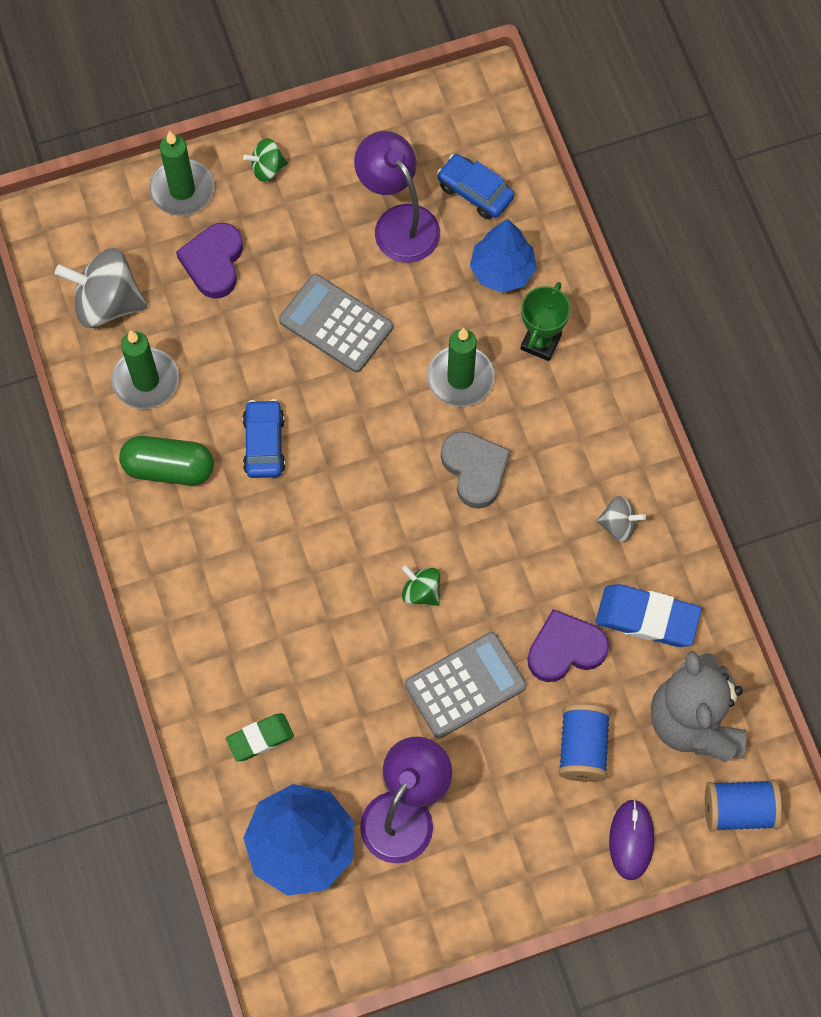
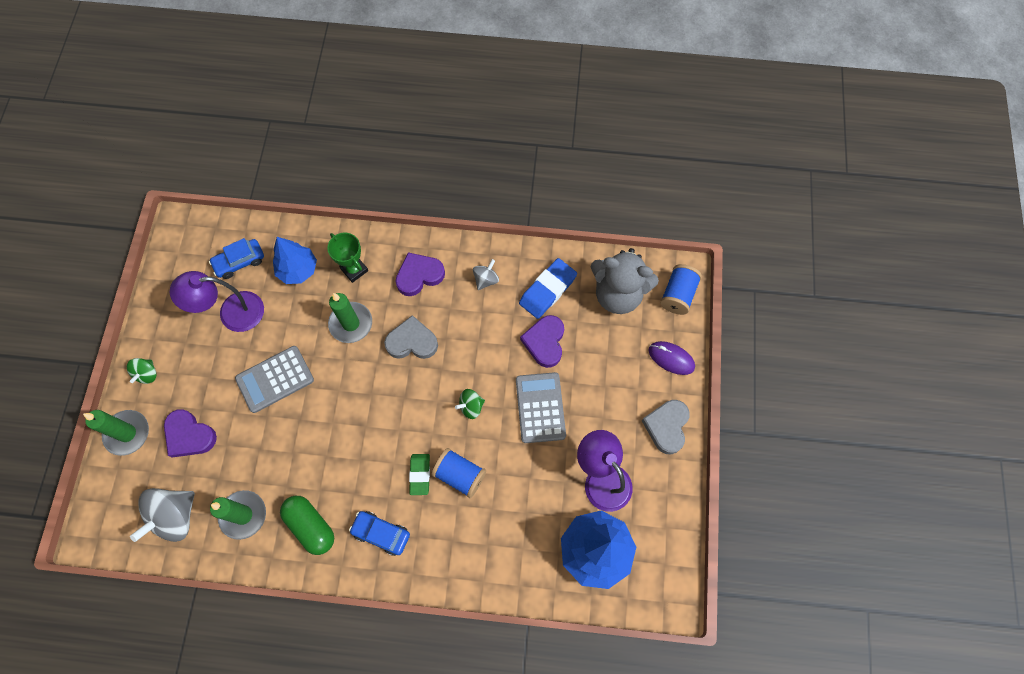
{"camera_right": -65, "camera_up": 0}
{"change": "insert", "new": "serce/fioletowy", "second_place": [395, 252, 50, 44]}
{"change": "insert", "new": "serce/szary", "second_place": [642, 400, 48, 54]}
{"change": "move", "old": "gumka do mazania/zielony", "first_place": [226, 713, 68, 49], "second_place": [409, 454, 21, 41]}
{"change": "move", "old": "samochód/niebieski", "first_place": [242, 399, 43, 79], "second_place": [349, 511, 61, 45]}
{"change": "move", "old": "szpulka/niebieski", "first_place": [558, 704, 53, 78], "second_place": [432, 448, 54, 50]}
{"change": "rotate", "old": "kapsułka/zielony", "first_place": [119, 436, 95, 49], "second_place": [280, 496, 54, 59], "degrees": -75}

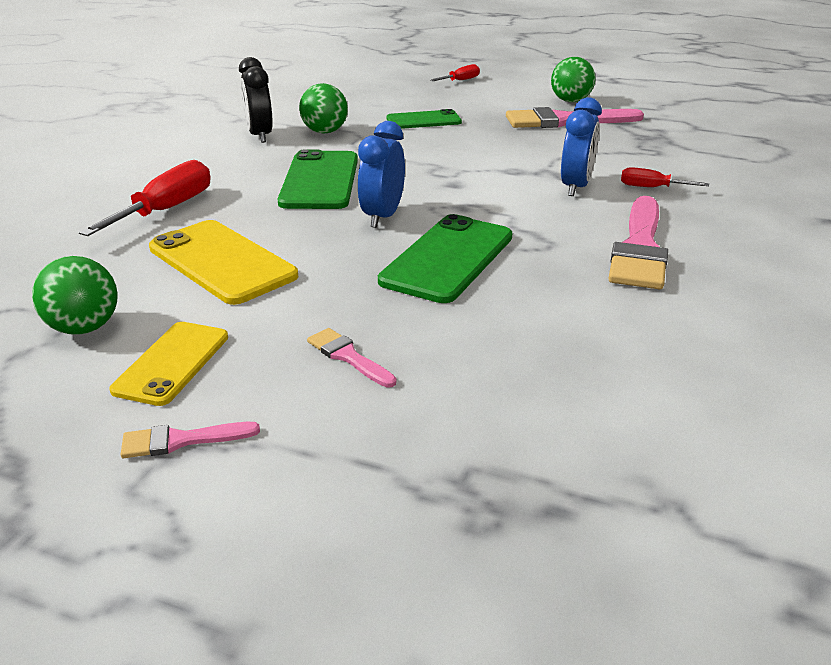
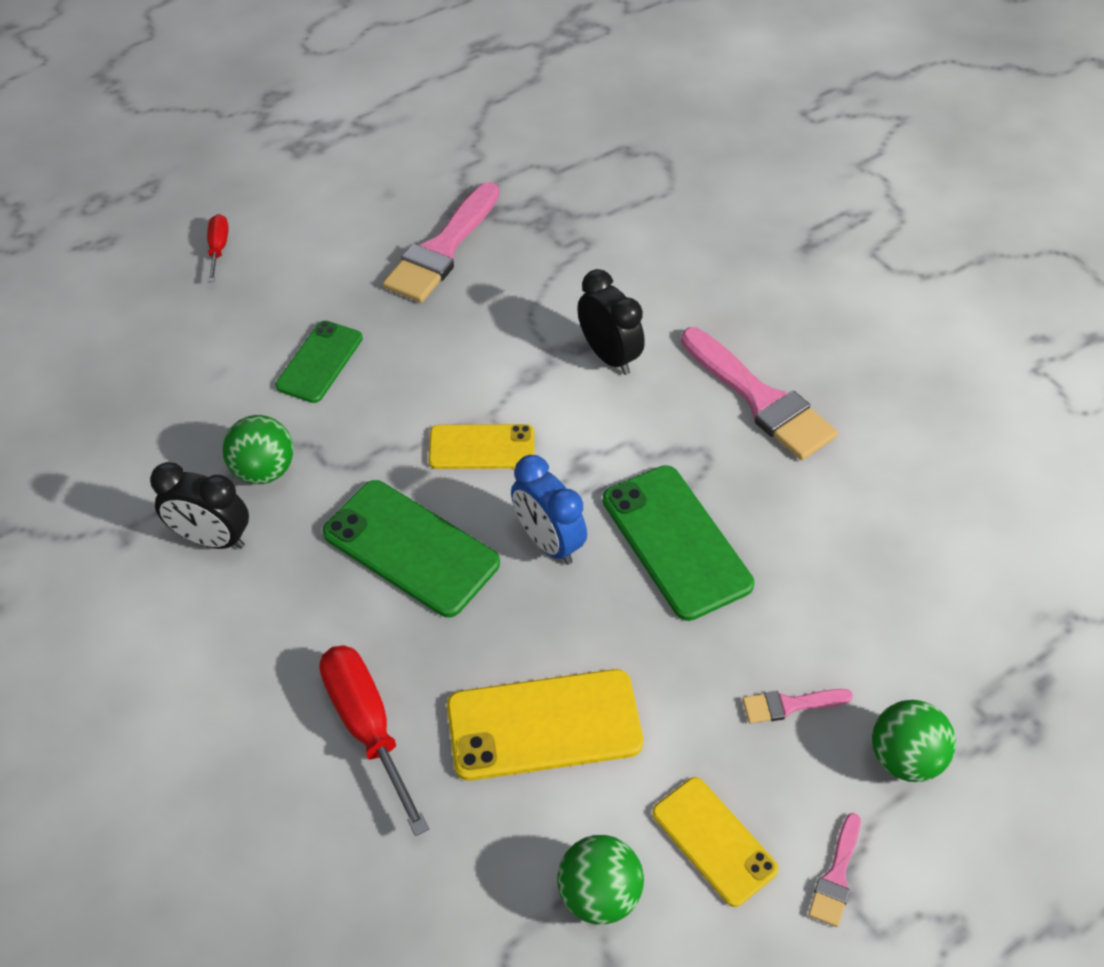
{"camera_right": -55, "camera_up": 20}
{"change": "delete", "old": "śrubokręt/czerwony", "first_place": [621, 167, 88, 20]}
{"change": "insert", "new": "telefon/żółty", "second_place": [428, 424, 106, 45]}
{"change": "move", "old": "piłka/zielony", "first_place": [551, 57, 45, 45], "second_place": [872, 700, 84, 82]}
{"change": "recolor", "old": "budzik/niebieski", "new": "budzik/czarny", "first_place": [561, 97, 41, 99], "second_place": [577, 269, 68, 106]}

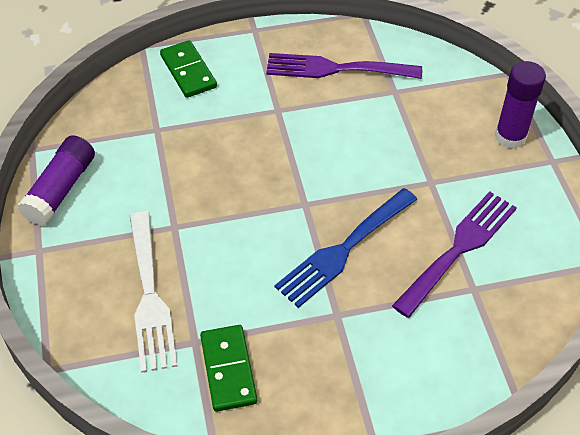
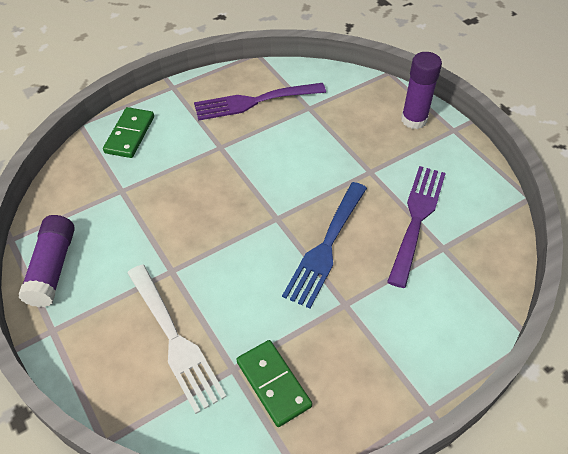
{"camera_right": -20, "camera_up": 0}
{"change": "rotate", "old": "kostka domina/zielony", "first_place": [160, 40, 57, 58], "second_place": [103, 107, 51, 51], "degrees": 60}

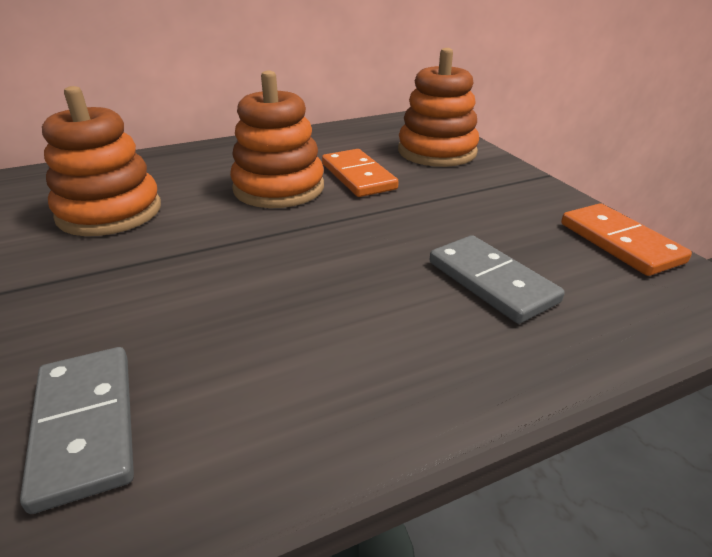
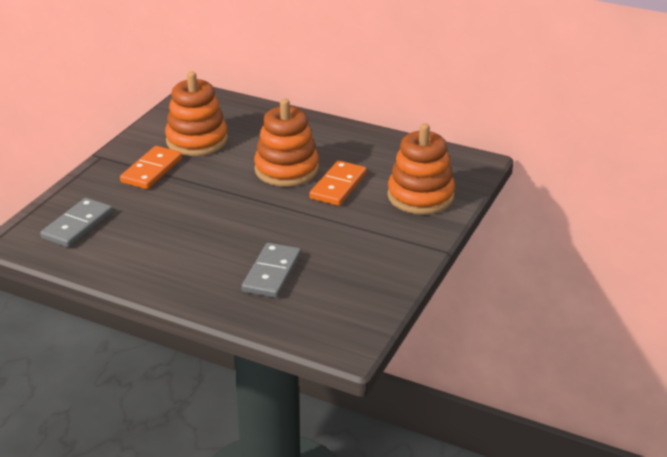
{"camera_right": 50, "camera_up": 0}
{"change": "move", "old": "kostka domina/pomarańczowy", "first_place": [561, 203, 131, 73], "second_place": [120, 146, 62, 43]}

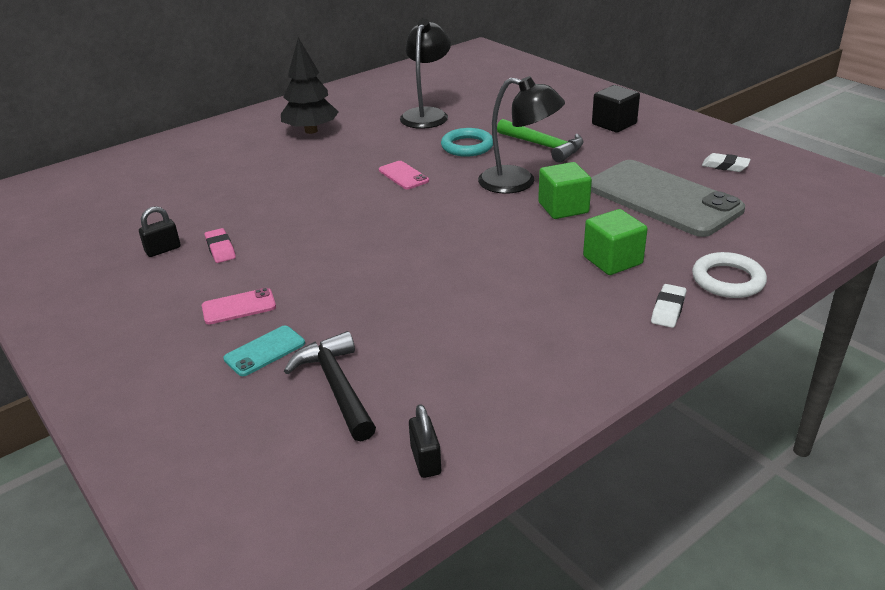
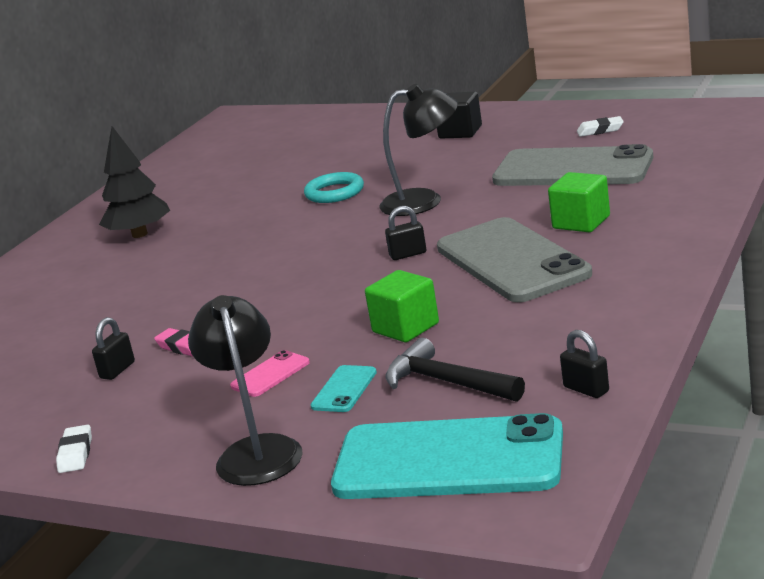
{"camera_right": -25, "camera_up": -10}
{"change": "delete", "old": "telefon/różowy", "first_place": [379, 161, 50, 28]}
{"change": "delete", "old": "młotek/zielony", "first_place": [497, 119, 87, 44]}
{"change": "delete", "old": "pierścień/biały", "first_place": [692, 252, 75, 46]}
{"change": "insert", "new": "telefon/turkusowy", "second_place": [331, 413, 232, 86]}
{"change": "insert", "new": "kłódka/czarny", "second_place": [385, 206, 41, 54]}
{"change": "insert", "new": "telefon/szary", "second_place": [437, 217, 155, 85]}
{"change": "move", "old": "lampka/czarny", "first_place": [400, 19, 51, 110], "second_place": [188, 295, 114, 191]}
{"change": "move", "old": "sześcian/zielony", "first_place": [538, 162, 54, 57], "second_place": [365, 270, 74, 72]}
{"change": "move", "old": "gumka do mazania/biały", "first_place": [651, 284, 35, 44], "second_place": [56, 425, 36, 48]}

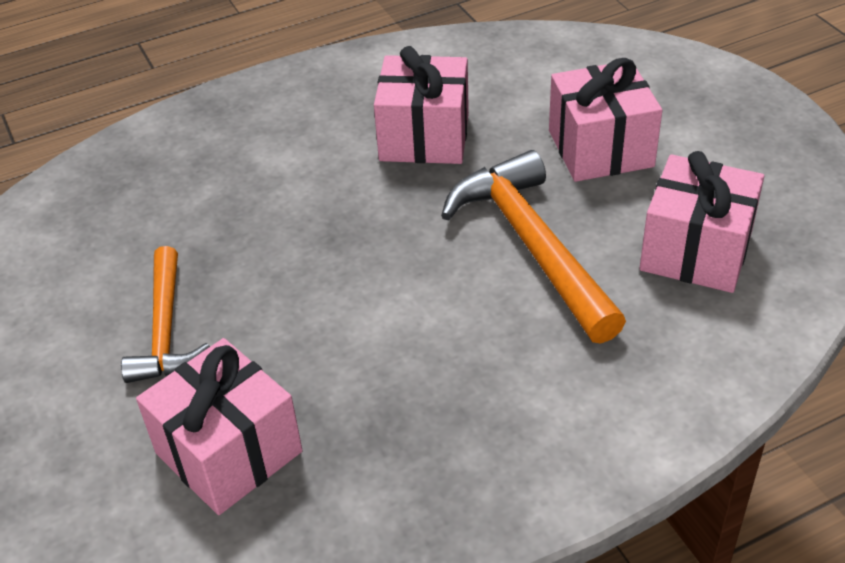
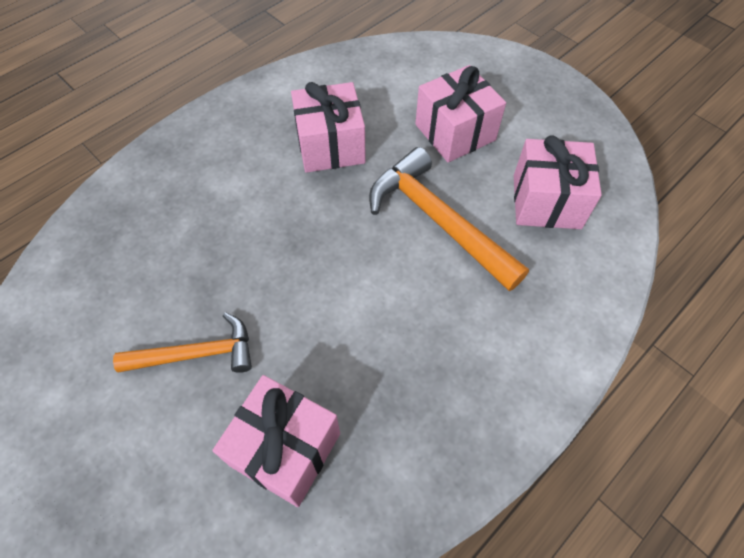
{"camera_right": -20, "camera_up": 15}
{"change": "rotate", "old": "młotek/pomarańczowy", "first_place": [121, 246, 89, 137], "second_place": [113, 312, 139, 61], "degrees": -75}

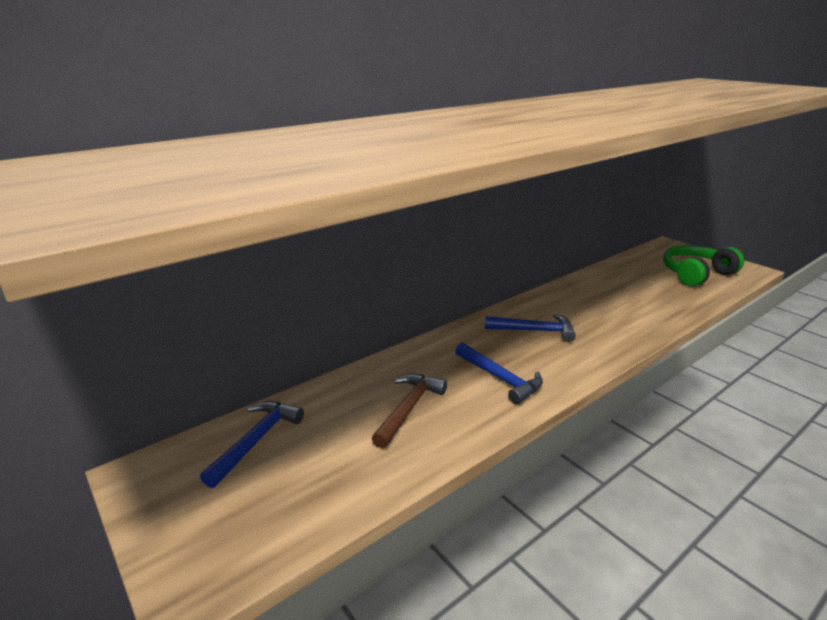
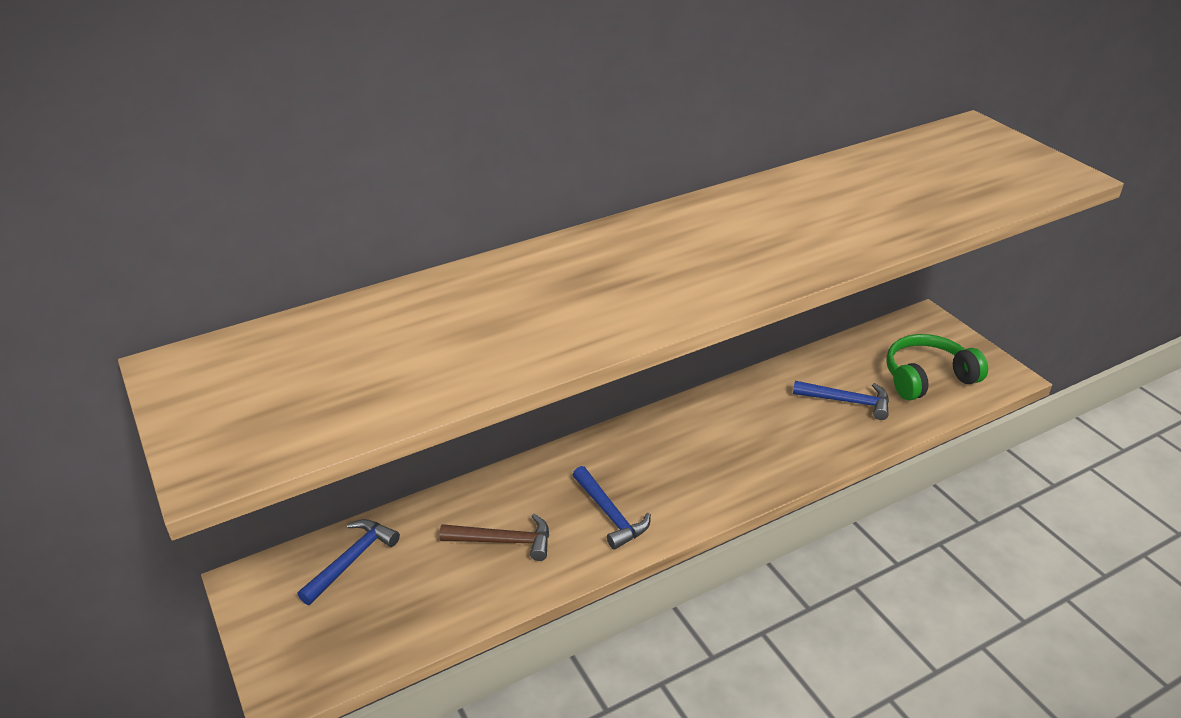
{"camera_right": 10, "camera_up": 10}
{"change": "move", "old": "młotek/niebieski", "first_place": [485, 314, 91, 28], "second_place": [793, 381, 96, 39]}
{"change": "rotate", "old": "młotek/brązowy", "first_place": [371, 374, 76, 75], "second_place": [439, 514, 110, 47], "degrees": 60}

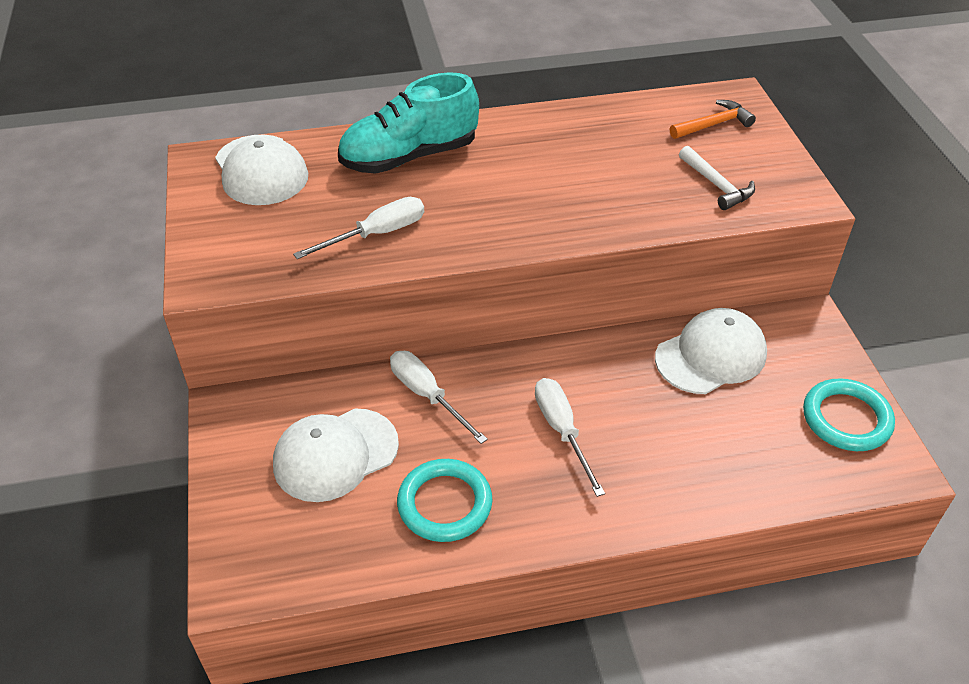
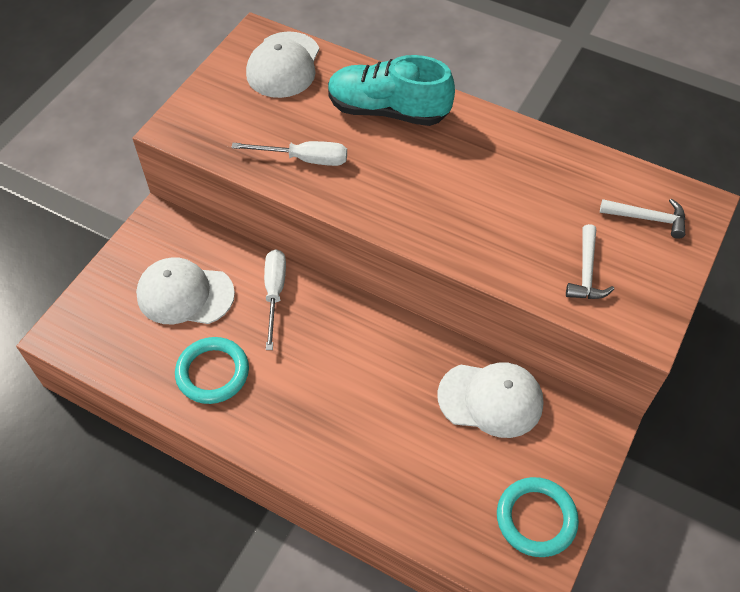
{"camera_right": 40, "camera_up": 10}
{"change": "delete", "old": "śrubokręt/biały", "first_place": [535, 378, 70, 119]}
{"change": "recolor", "old": "młotek/pomarańczowy", "new": "młotek/biały", "first_place": [670, 100, 86, 39], "second_place": [600, 198, 85, 41]}

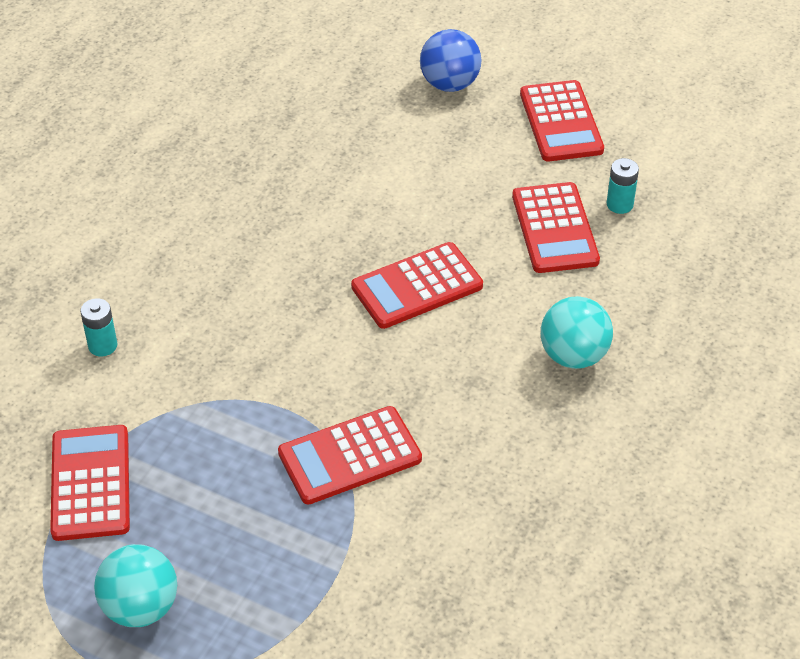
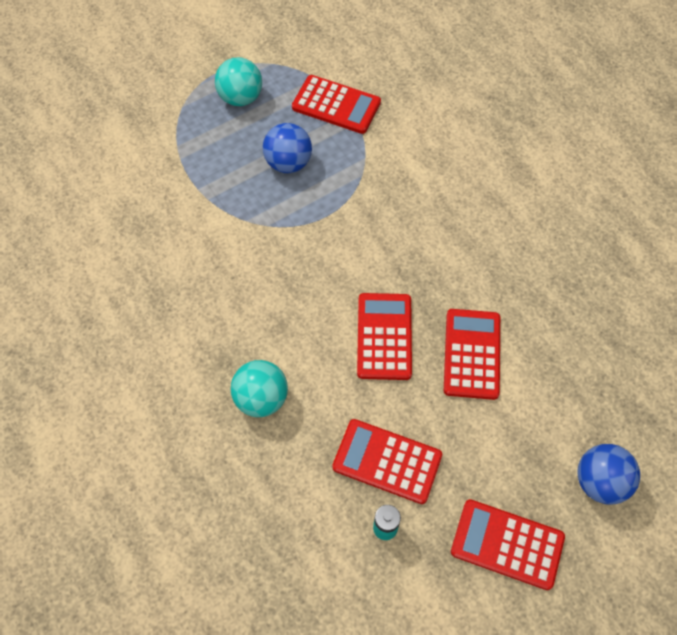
{"camera_right": 120, "camera_up": 15}
{"change": "delete", "old": "bateria/turkusowy", "first_place": [80, 298, 38, 59]}
{"change": "insert", "new": "piłka/niebieski", "second_place": [263, 123, 49, 50]}
{"change": "move", "old": "kalkulator/czerwony", "first_place": [278, 406, 144, 99], "second_place": [444, 309, 56, 91]}

